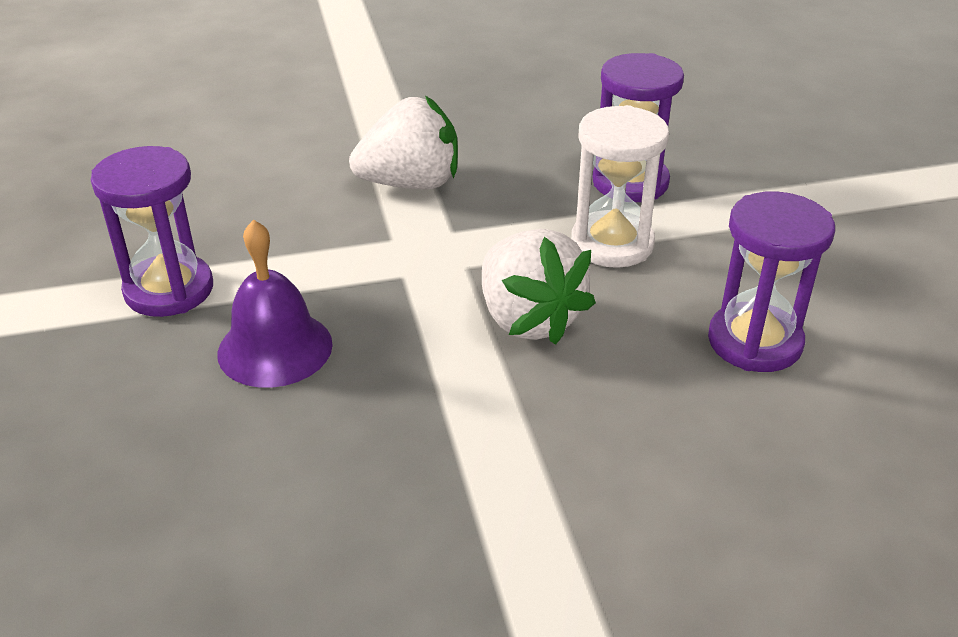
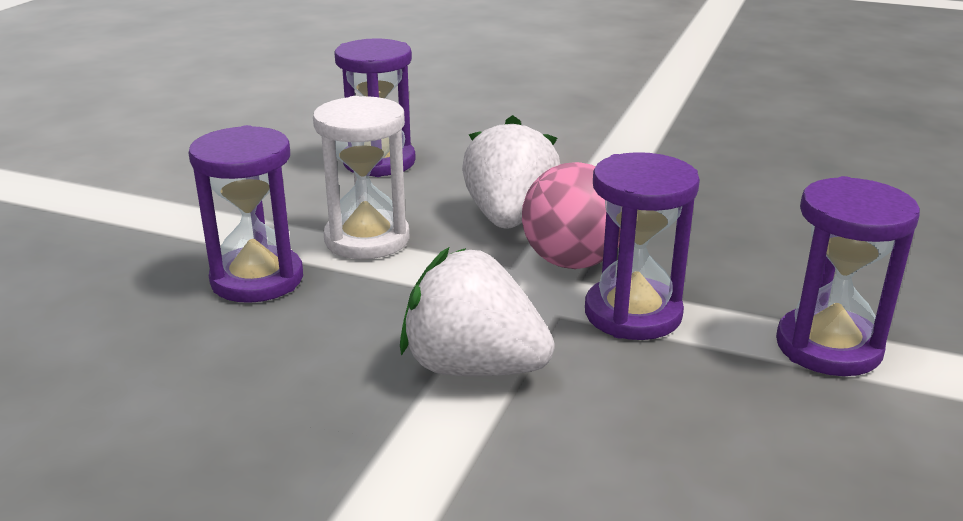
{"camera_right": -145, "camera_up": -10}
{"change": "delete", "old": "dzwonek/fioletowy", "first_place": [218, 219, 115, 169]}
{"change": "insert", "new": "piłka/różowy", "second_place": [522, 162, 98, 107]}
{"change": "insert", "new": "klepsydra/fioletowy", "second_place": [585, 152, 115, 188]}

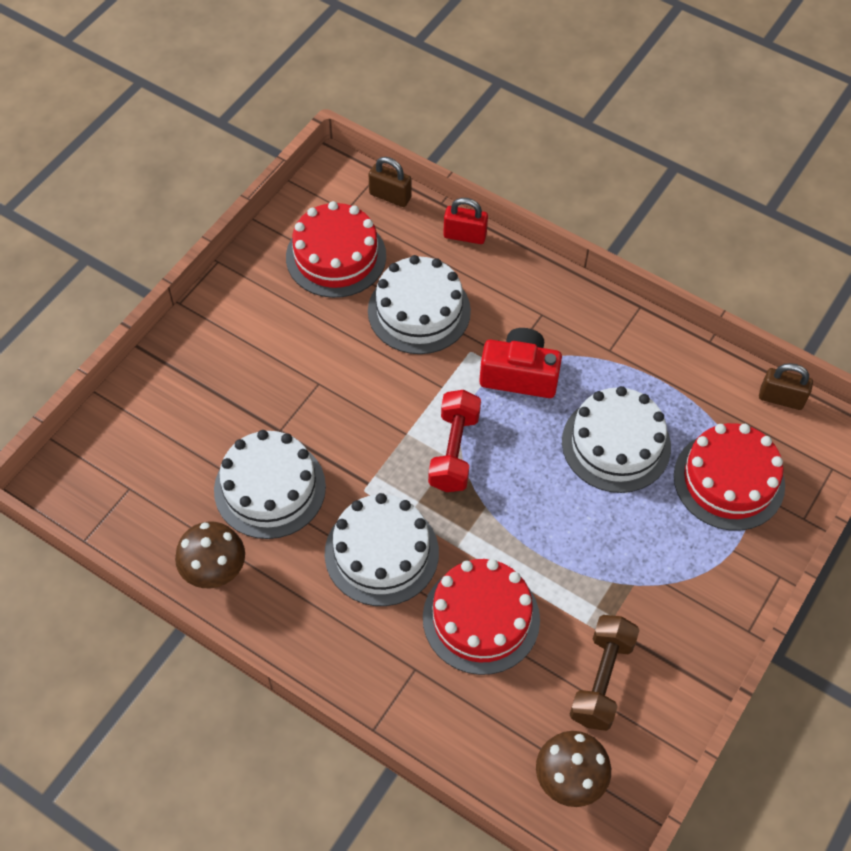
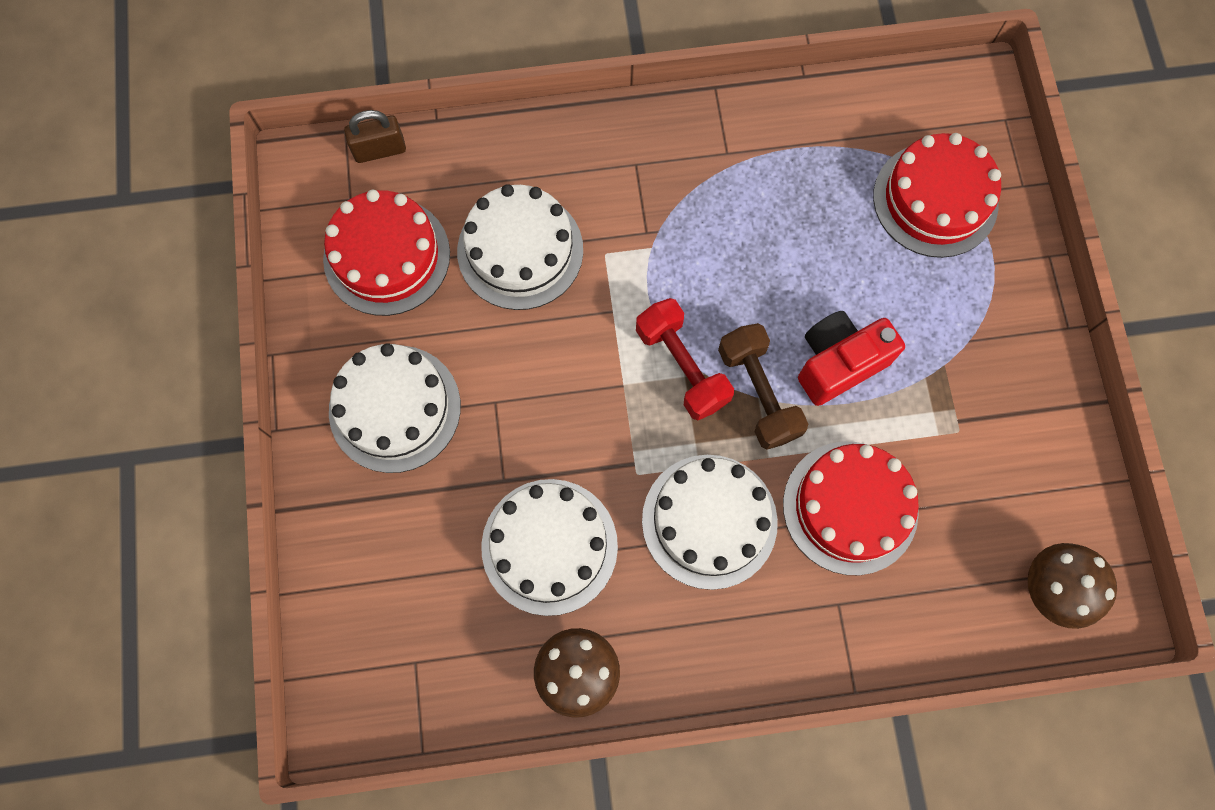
{"camera_right": -40, "camera_up": 15}
{"change": "delete", "old": "kłódka/czerwony", "first_place": [443, 198, 45, 46]}
{"change": "delete", "old": "kłódka/brązowy", "first_place": [759, 363, 54, 47]}
{"change": "move", "old": "aparat fotograficzny/czerwony", "first_place": [479, 328, 83, 70], "second_place": [798, 311, 107, 95]}
{"change": "move", "old": "tort/biały", "first_place": [562, 386, 109, 107], "second_place": [329, 343, 132, 130]}
{"change": "move", "old": "hantel/brązowy", "first_place": [570, 615, 69, 116], "second_place": [718, 323, 90, 127]}

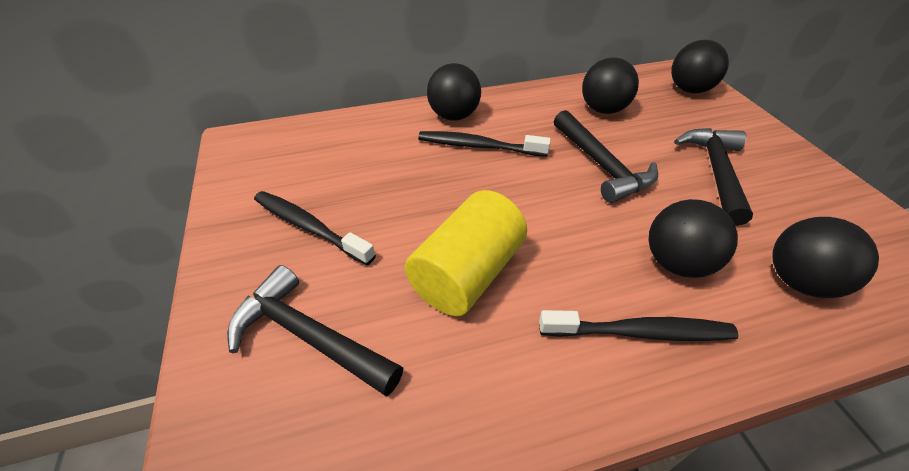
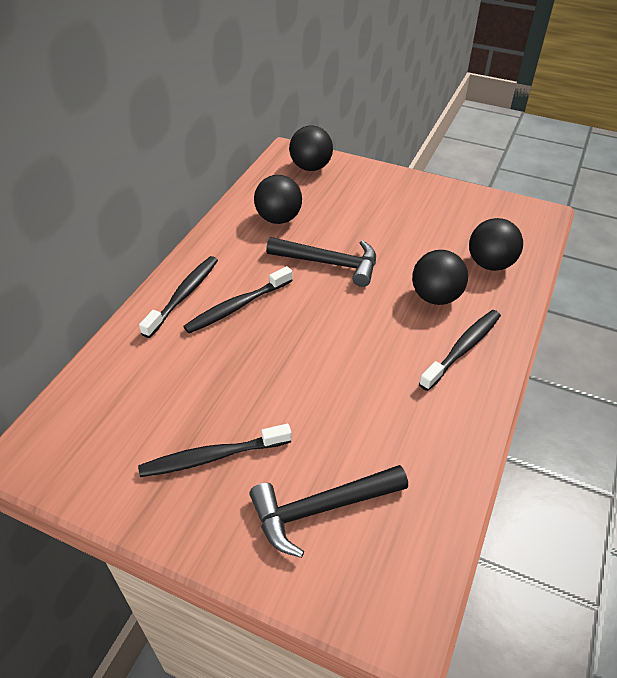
{"camera_right": -50, "camera_up": 0}
{"change": "delete", "old": "walec/żółty", "first_place": [405, 190, 122, 126]}
{"change": "delete", "old": "młotek/czarny", "first_place": [674, 128, 79, 98]}
{"change": "replace", "old": "piłka/czarny", "new": "szczoteczka do zębów/czarny", "first_place": [427, 63, 54, 57], "second_place": [139, 256, 79, 82]}

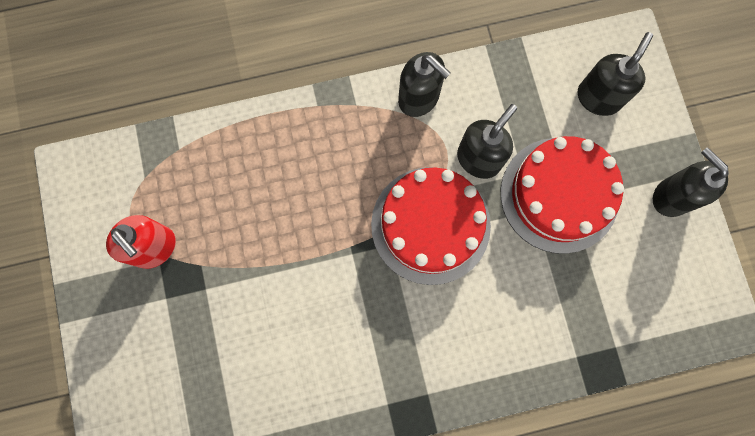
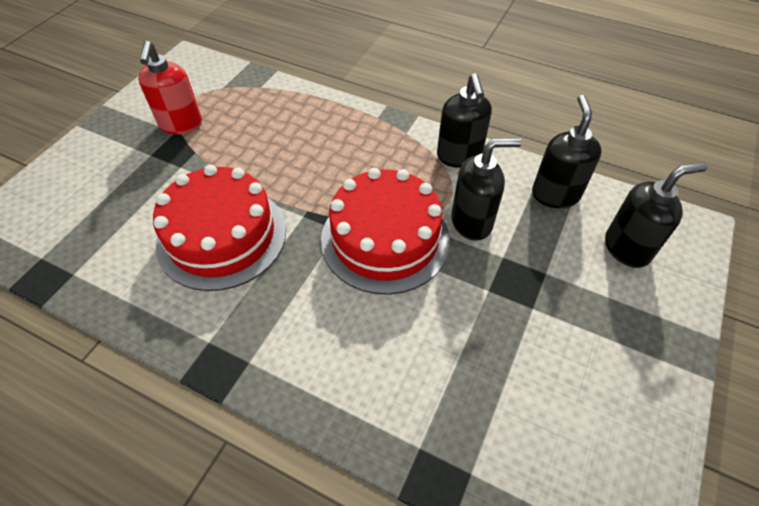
{"camera_right": 40, "camera_up": -25}
{"change": "move", "old": "tort/czerwony", "first_place": [501, 136, 123, 118], "second_place": [153, 164, 133, 127]}
{"change": "move", "old": "dozownik mydła/czarny", "first_place": [653, 147, 76, 70], "second_place": [532, 95, 70, 113]}

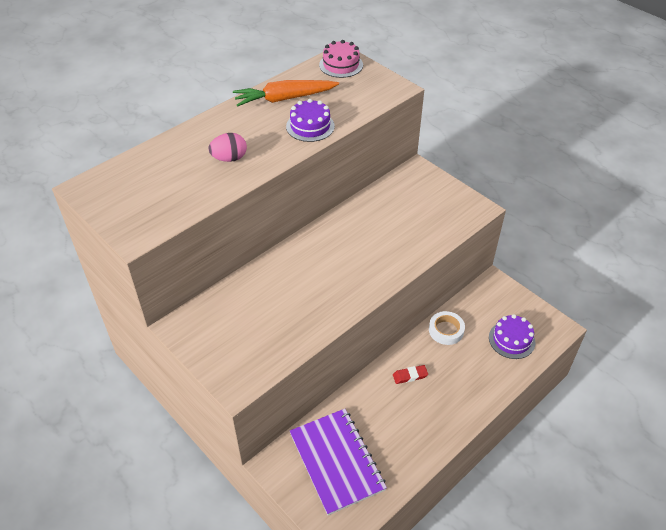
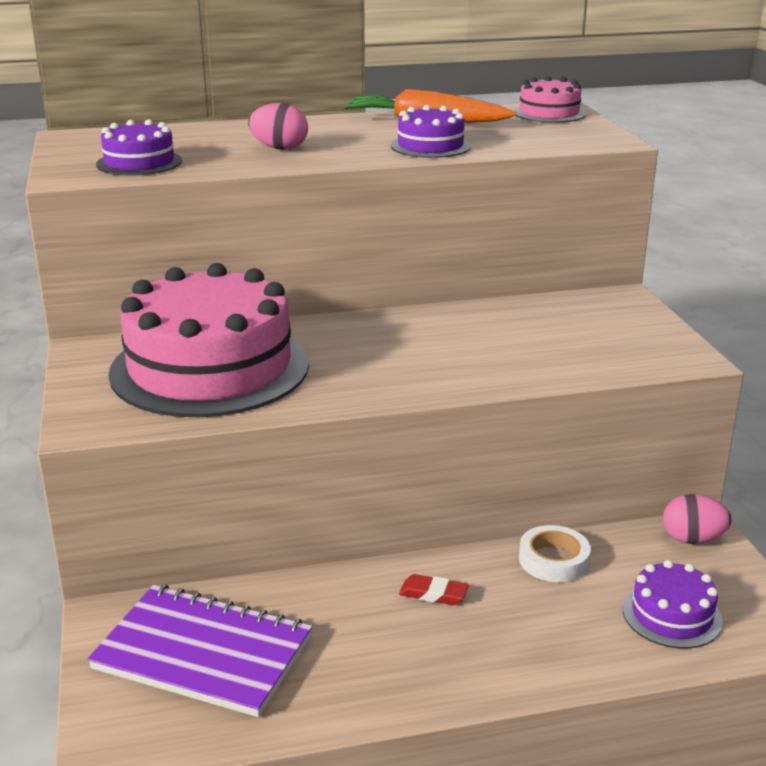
{"camera_right": 30, "camera_up": -20}
{"change": "insert", "new": "tort/fioletowy", "second_place": [96, 119, 86, 56]}
{"change": "insert", "new": "tort/różowy", "second_place": [108, 263, 201, 154]}
{"change": "insert", "new": "jajko/różowy", "second_place": [663, 494, 69, 50]}
{"change": "rotate", "old": "zeszyt/fioletowy", "first_place": [290, 409, 97, 106], "second_place": [87, 585, 226, 132], "degrees": -75}

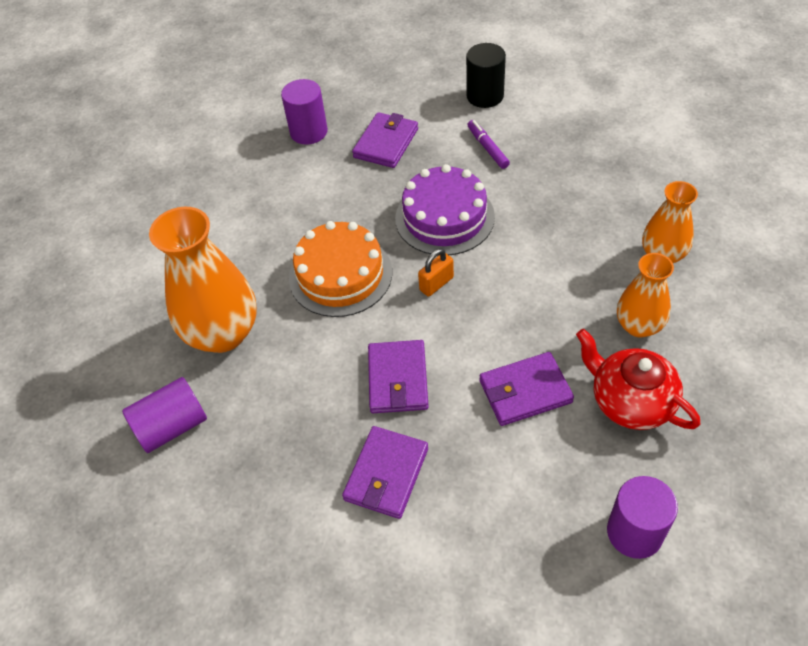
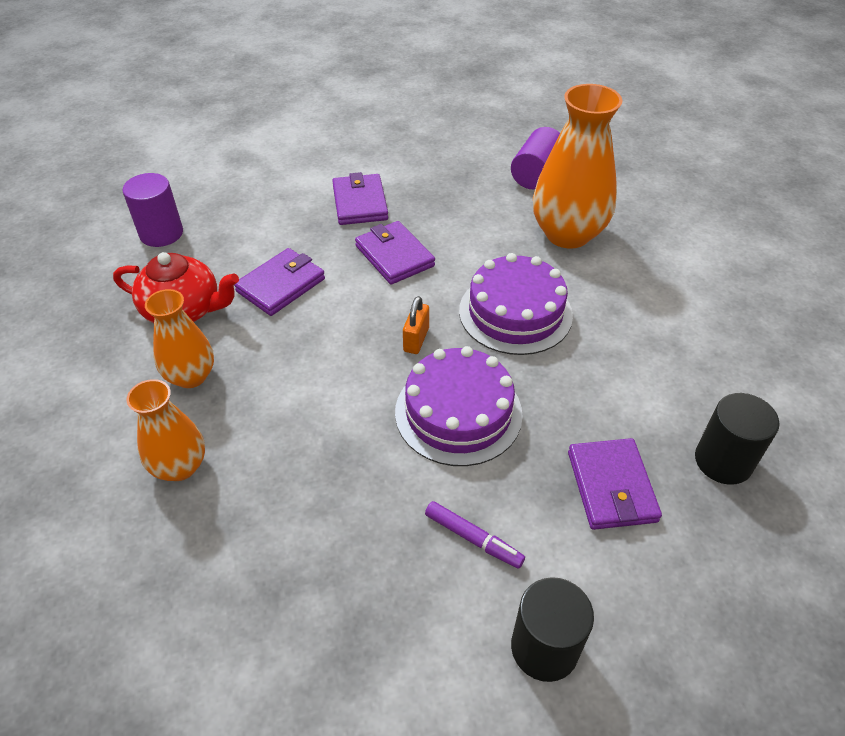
{"camera_right": 145, "camera_up": -5}
{"change": "recolor", "old": "walec/fioletowy", "new": "walec/czarny", "first_place": [281, 79, 47, 66], "second_place": [695, 393, 84, 92]}
{"change": "recolor", "old": "tort/pomarańczowy", "new": "tort/fioletowy", "first_place": [289, 221, 103, 96], "second_place": [459, 253, 114, 102]}

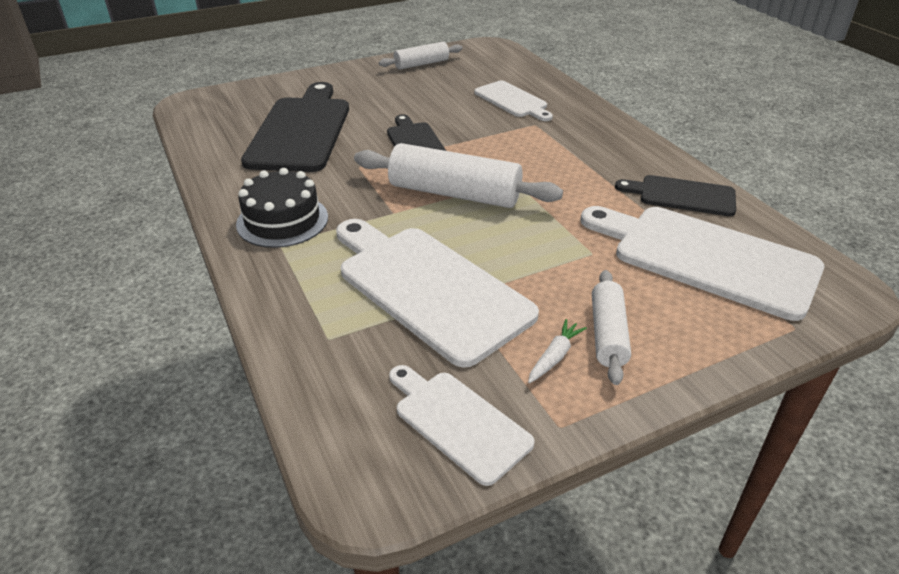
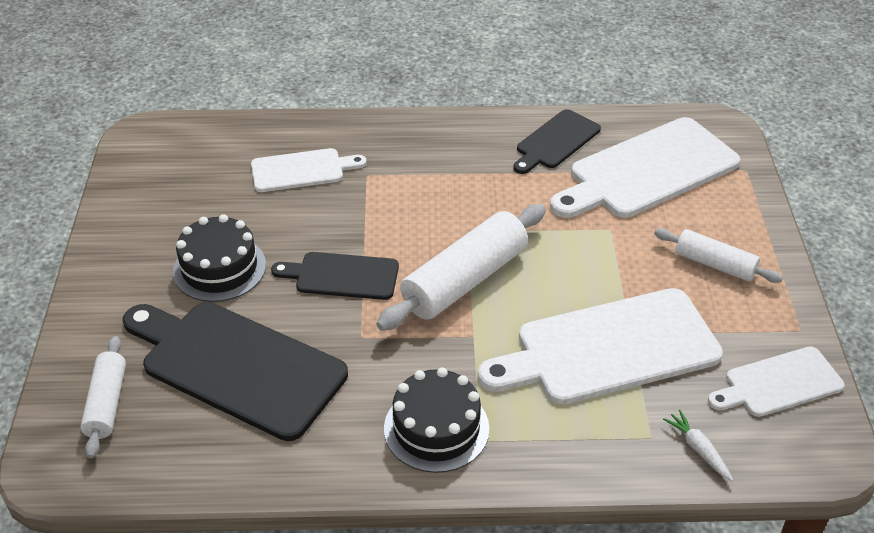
{"camera_right": -65, "camera_up": 5}
{"change": "insert", "new": "tort/czarny", "second_place": [173, 214, 93, 88]}
{"change": "move", "old": "wałek do ciasta/biały", "first_place": [379, 42, 83, 28], "second_place": [80, 336, 46, 122]}
{"change": "move", "old": "marchewka/biały", "first_place": [528, 319, 59, 64], "second_place": [663, 410, 70, 71]}

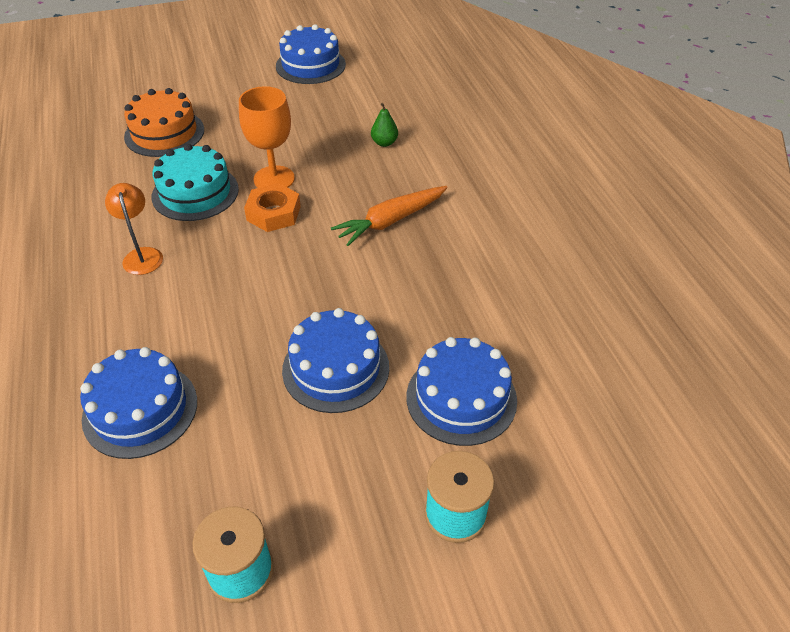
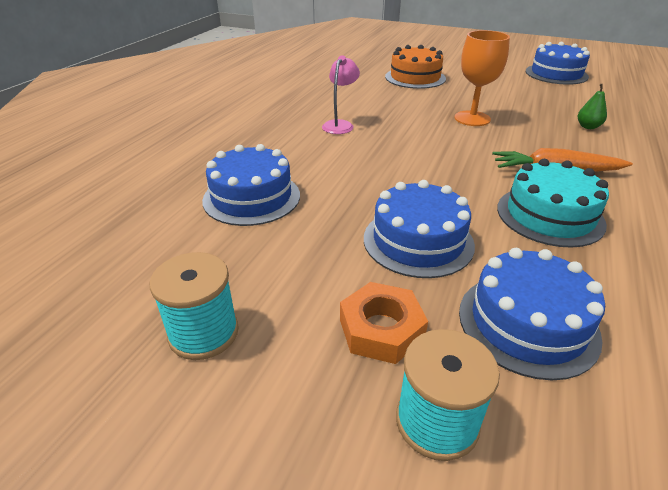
{"camera_right": 40, "camera_up": -10}
{"change": "move", "old": "tort/turkusowy", "first_place": [152, 144, 87, 77], "second_place": [497, 159, 112, 89]}
{"change": "move", "old": "nakrętka/pomarańczowy", "first_place": [244, 183, 57, 49], "second_place": [340, 282, 88, 82]}
{"change": "recolor", "old": "lampka/pomarańczowy", "new": "lampka/różowy", "first_place": [105, 183, 58, 92], "second_place": [322, 55, 38, 79]}

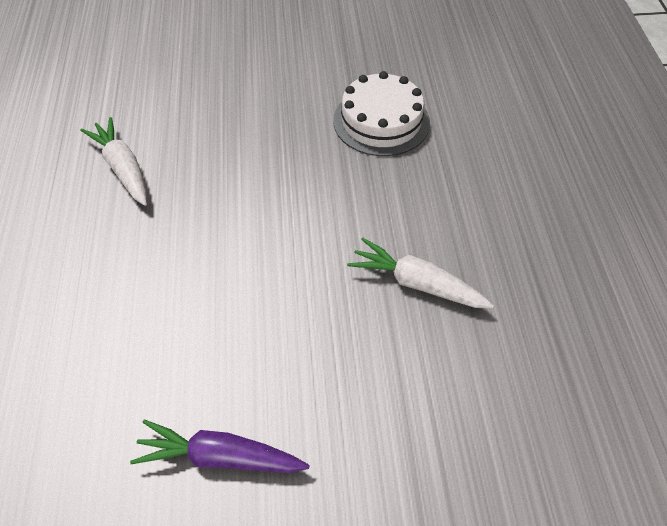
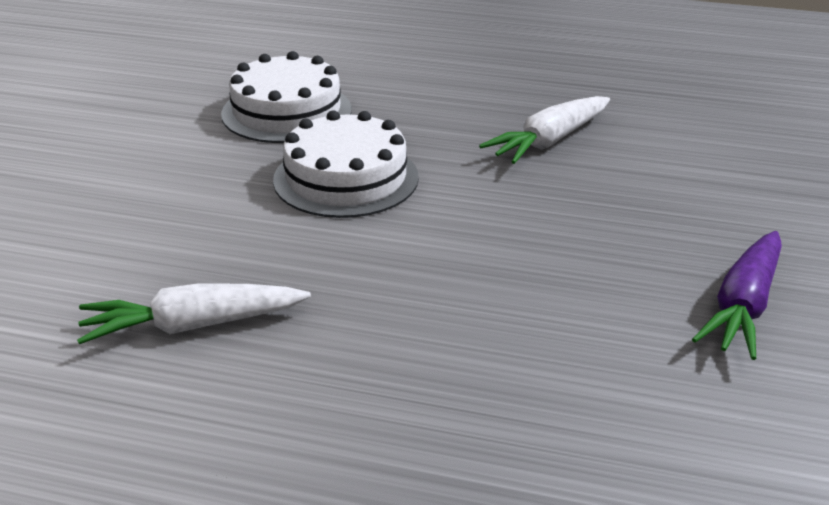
{"camera_right": -70, "camera_up": -20}
{"change": "insert", "new": "tort/biały", "second_place": [273, 110, 146, 108]}

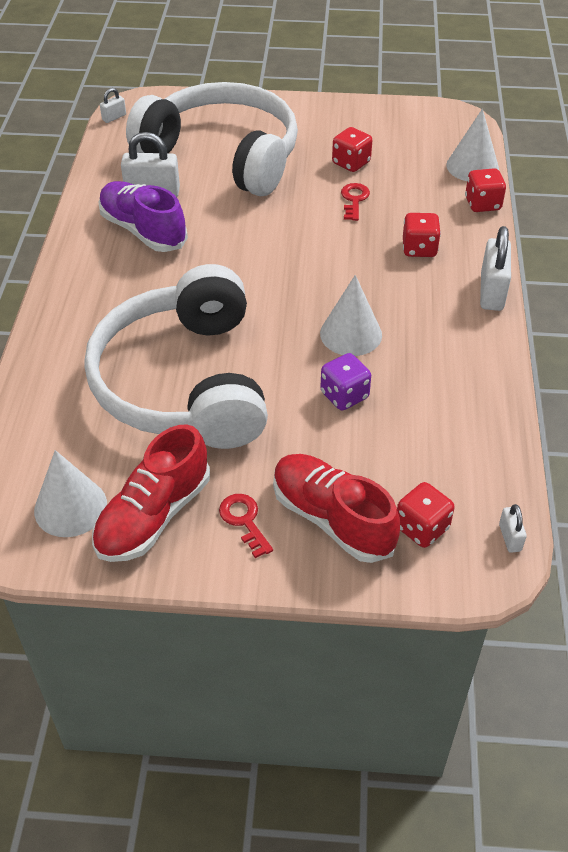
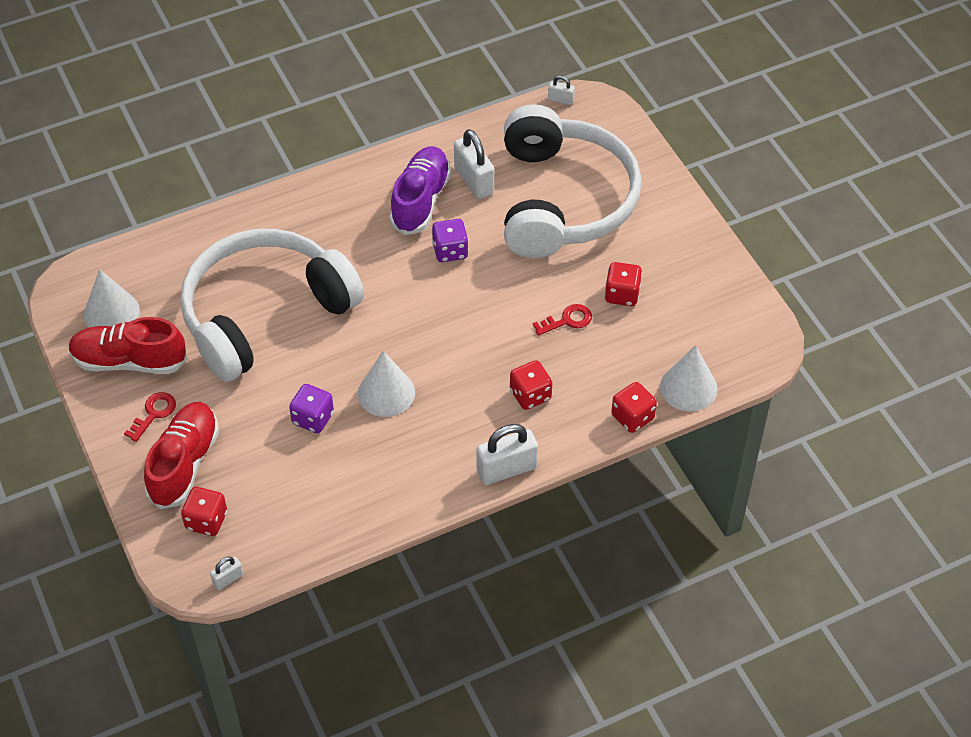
{"camera_right": 60, "camera_up": 5}
{"change": "insert", "new": "kostka do gry/fioletowy", "second_place": [432, 219, 37, 43]}

